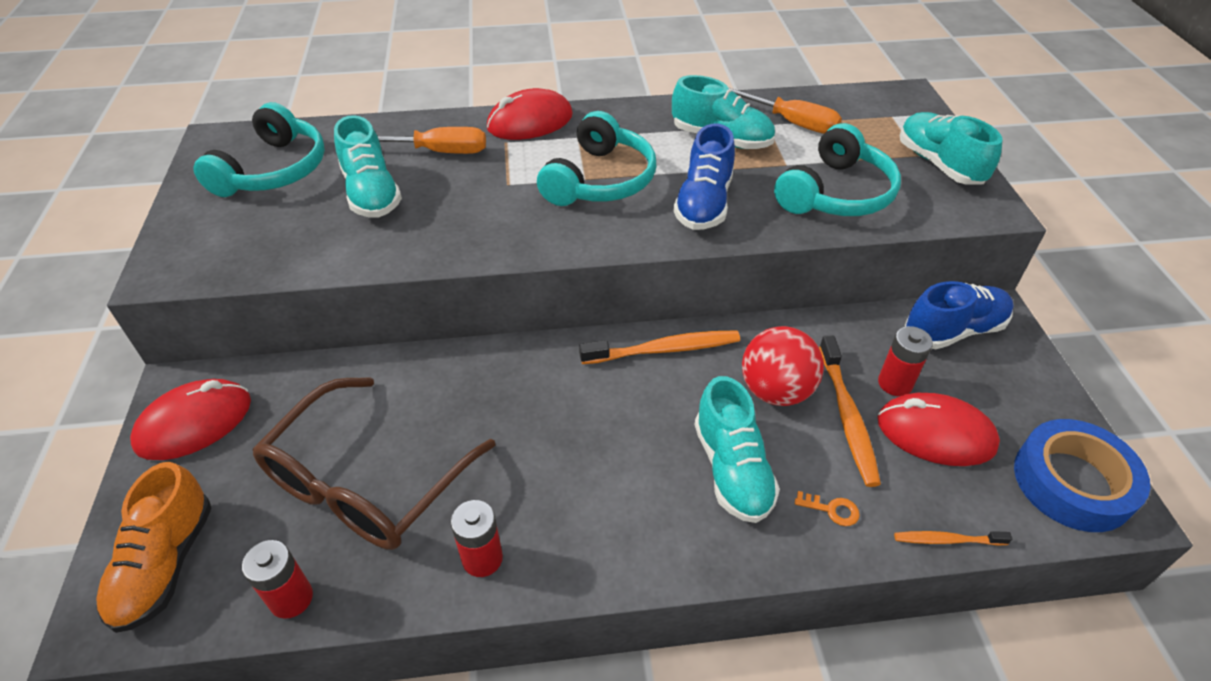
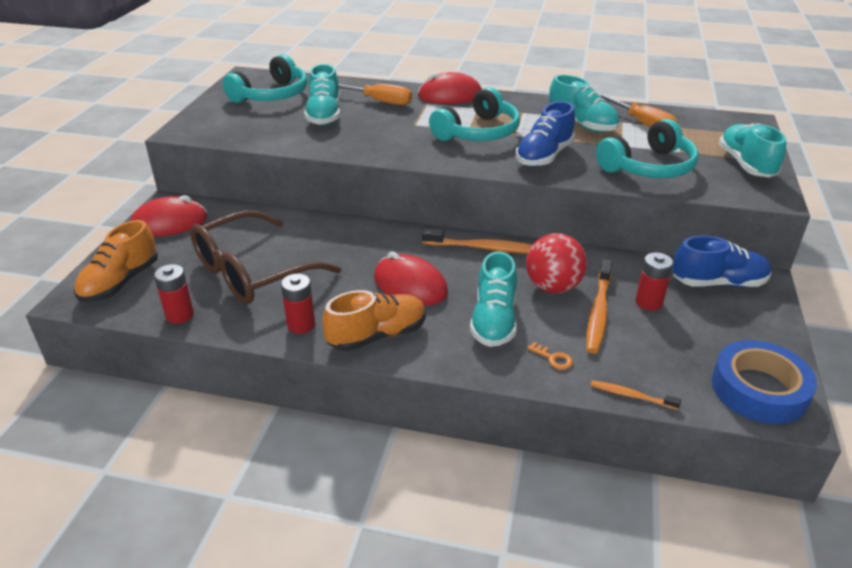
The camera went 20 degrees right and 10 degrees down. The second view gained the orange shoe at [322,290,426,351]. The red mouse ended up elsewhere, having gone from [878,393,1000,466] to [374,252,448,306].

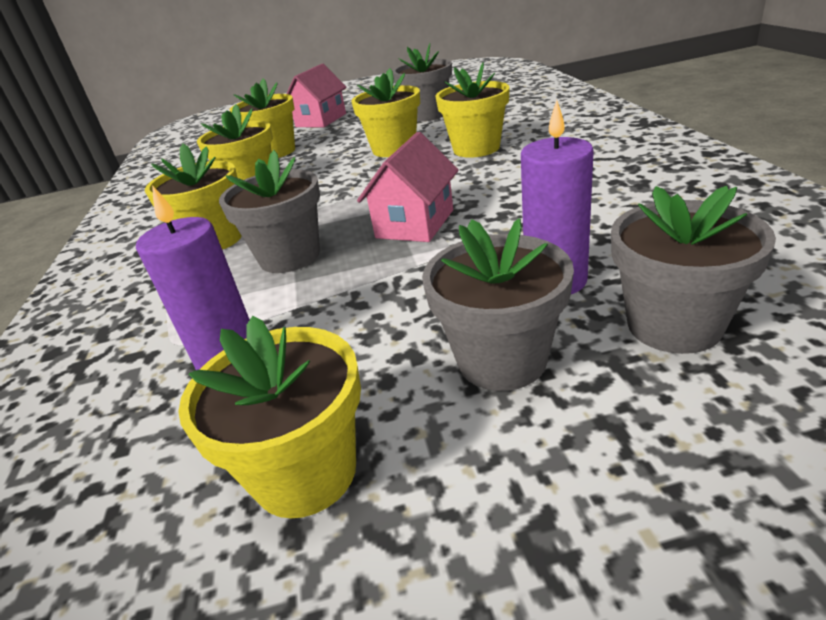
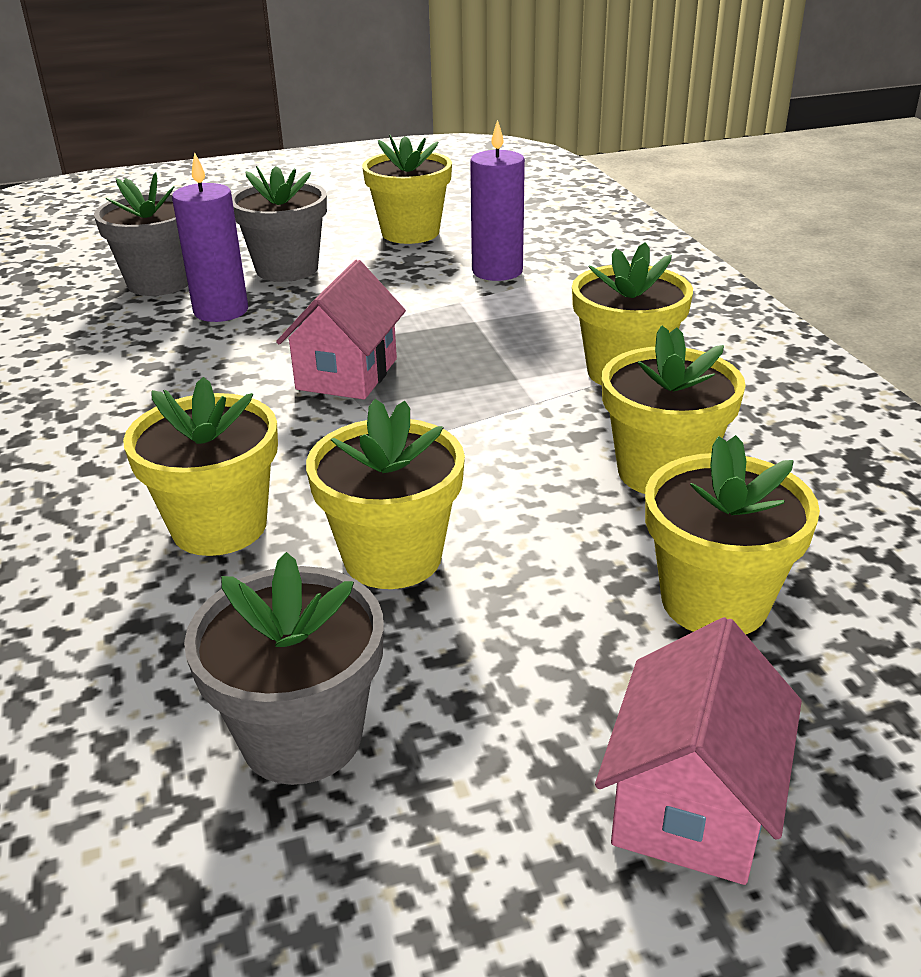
The camera went 170 degrees right and 0 degrees up. The second view lost the grey flower pot at [219,150,320,273].

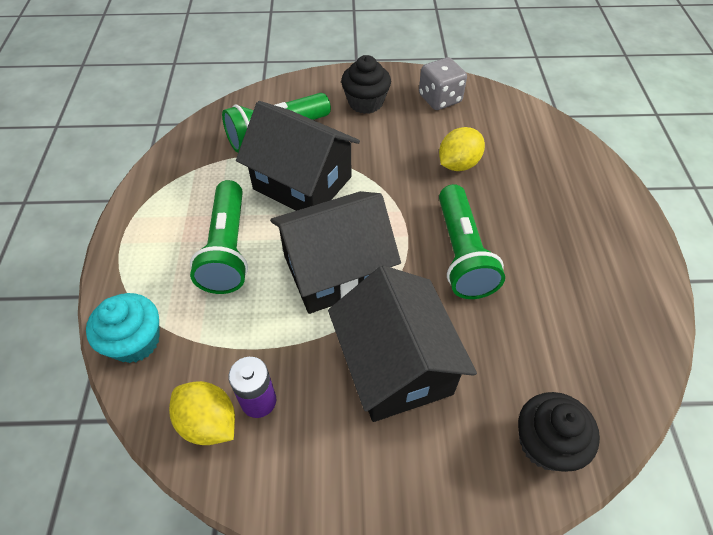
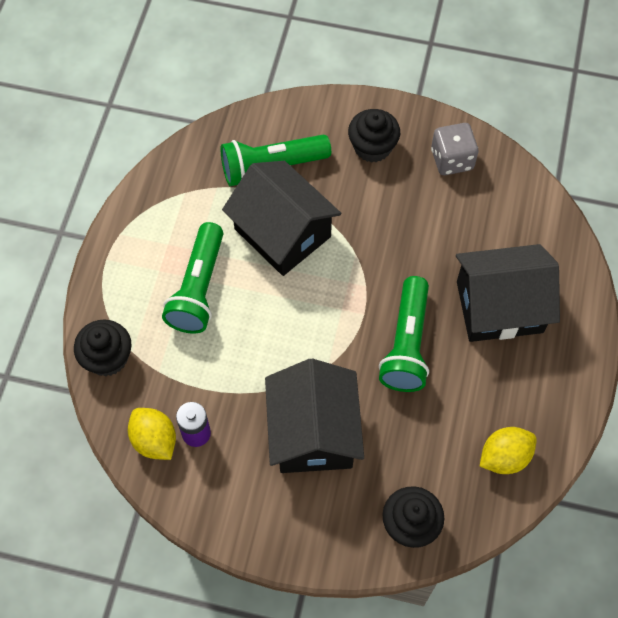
The camera went 15 degrees right and 10 degrees up. What was the turquoise cupcake at [86,293,160,363] turned into the black cupcake at [74,319,131,376]. The black house ended up elsewhere, having gone from [270,191,401,314] to [456,244,560,342]. The yellow lemon ended up elsewhere, having gone from [439,127,485,171] to [480,427,537,474].

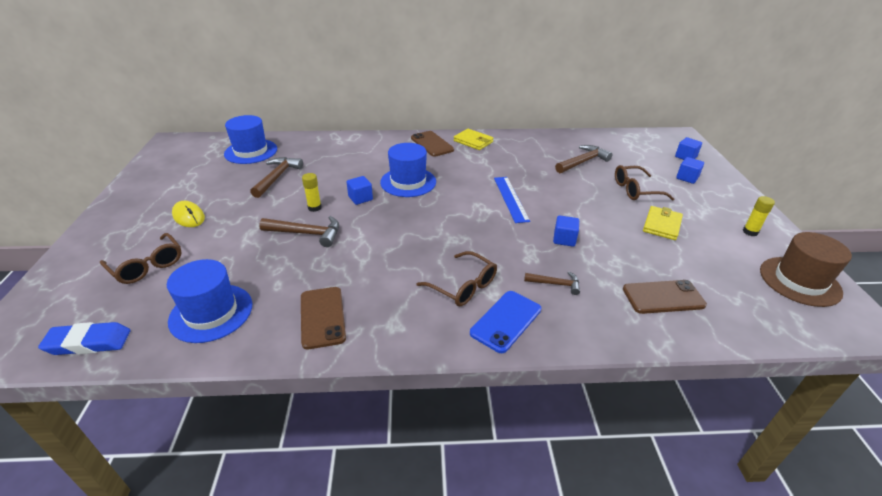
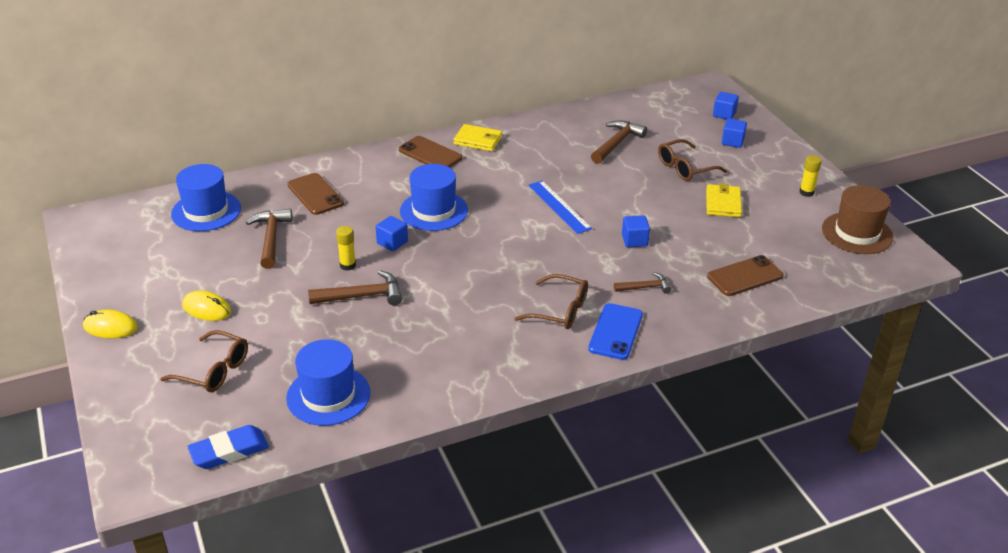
The camera went 20 degrees left and 0 degrees up. The second view gained the yellow mouse at [83,310,138,338]. The brown phone ended up elsewhere, having gone from [301,287,346,349] to [287,173,344,215].

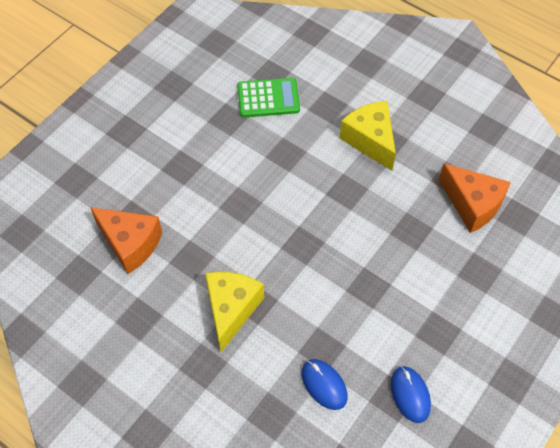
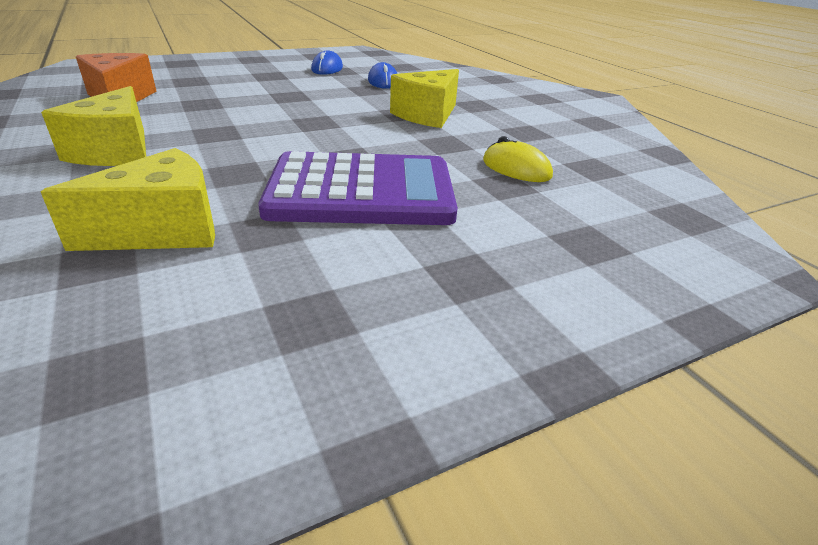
The camera went 155 degrees left and 25 degrees down. Where the green calculator stood at [238,78,300,118], the yellow cheese came to stand at [41,148,215,251]. The second view gained the purple calculator at [258,151,458,225]. Where the orange cheese stood at [90,207,162,274], the yellow mouse came to stand at [483,136,553,182].

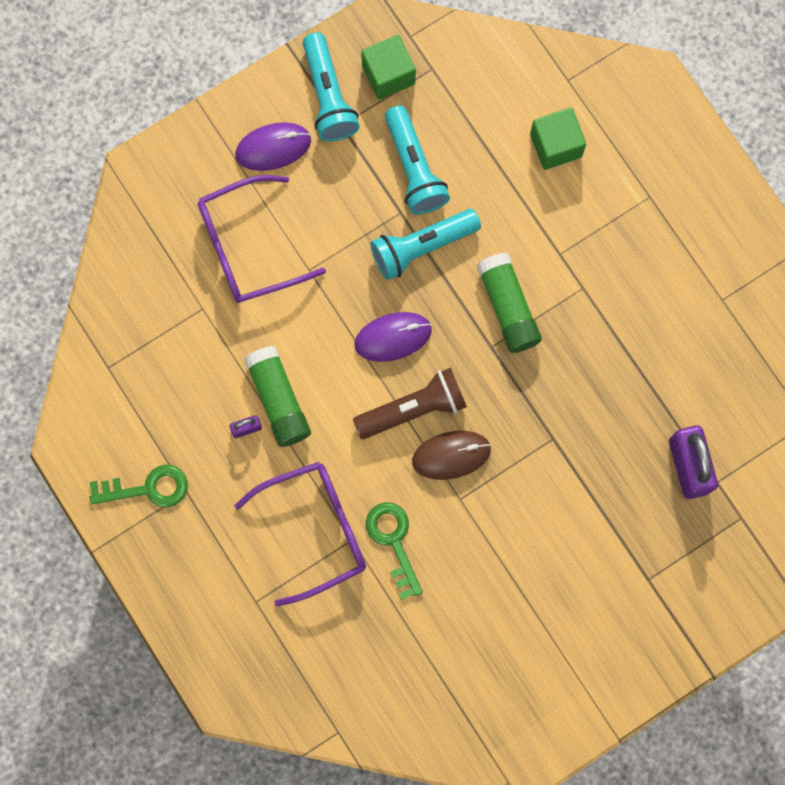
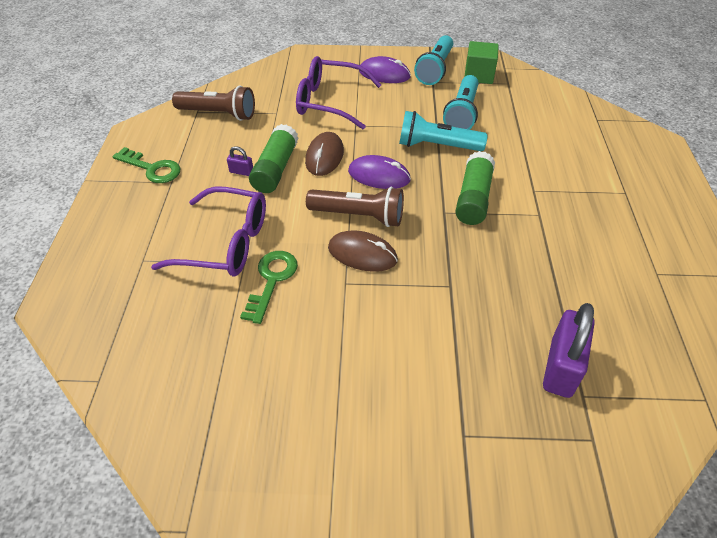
The camera went 35 degrees right and 30 degrees down. The second view gained the brown flashlight at [172,86,255,121]. The second view gained the brown mouse at [305,132,344,176]. The second view lost the green cube at [530,107,586,170].

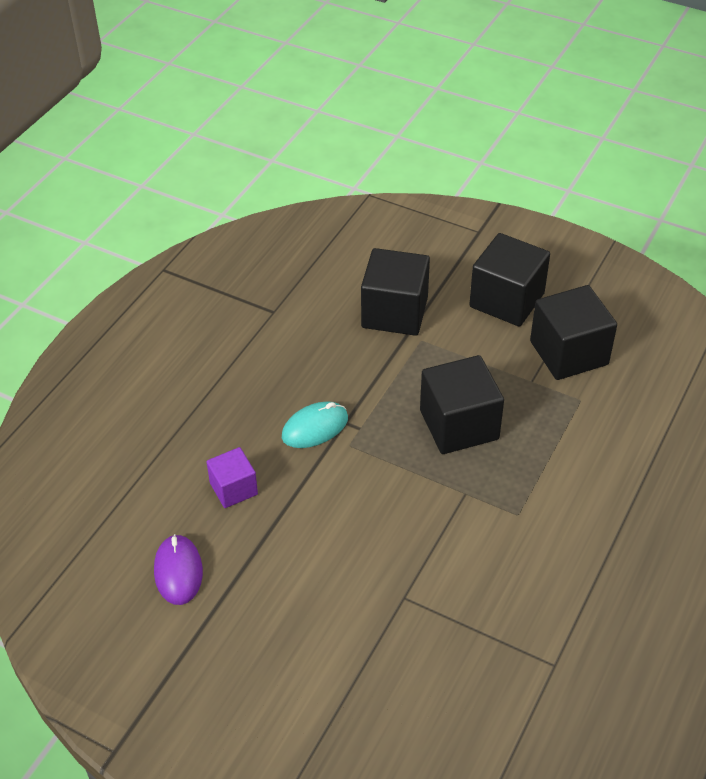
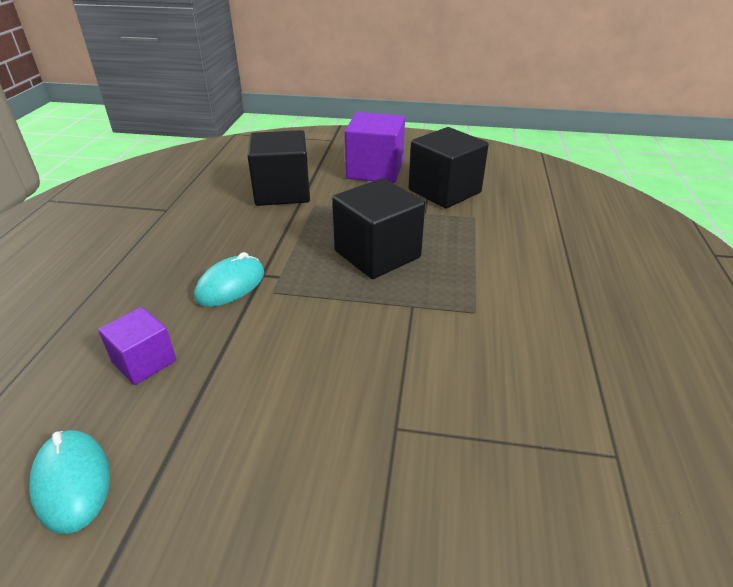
The camera went 20 degrees left and 10 degrees down. What was the purple mouse at [154,534,203,605] turned into the turquoise mouse at [29,430,110,534]. What was the black cube at [469,233,550,327] turned into the purple cube at [345,112,405,183].

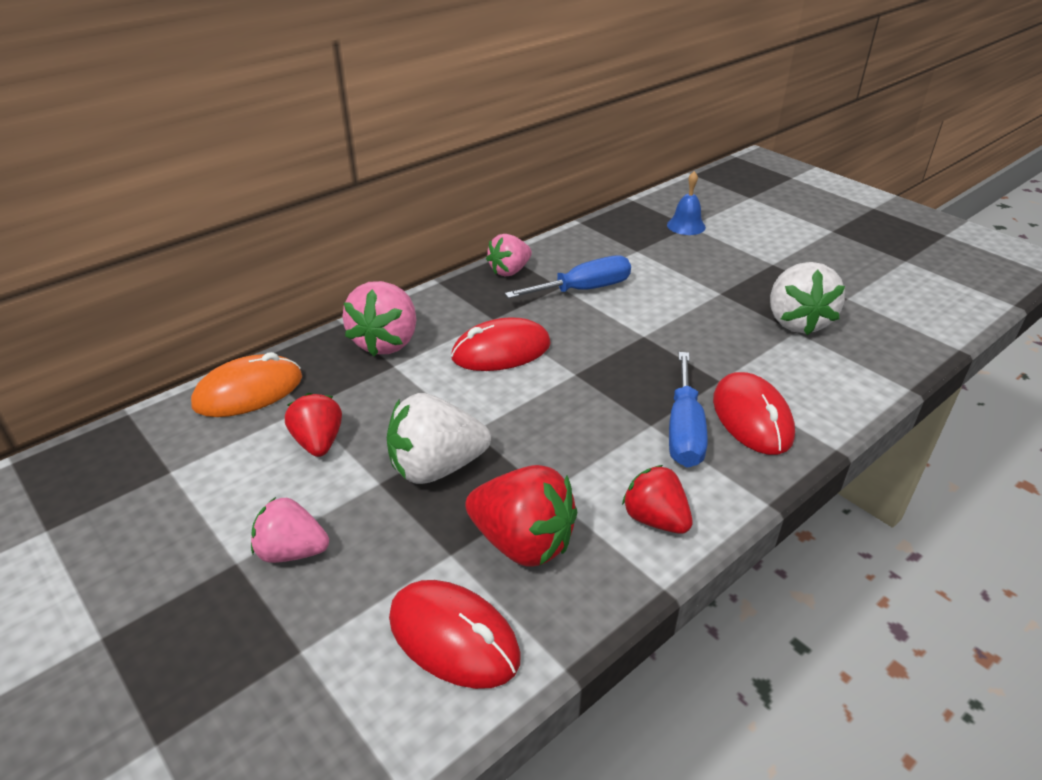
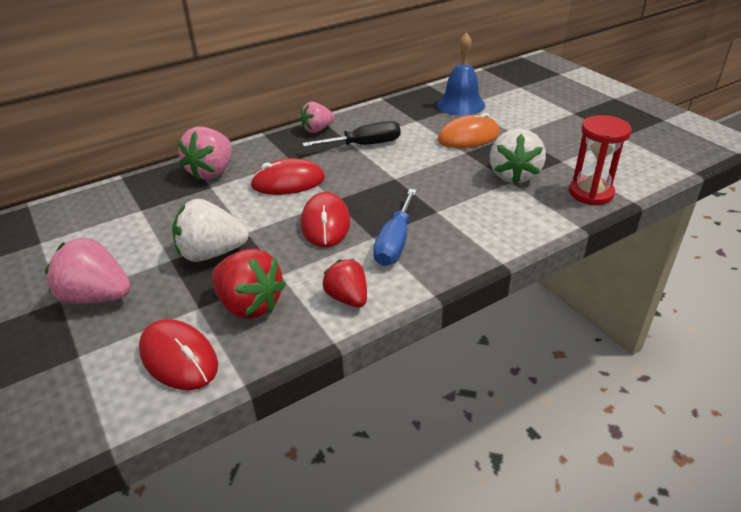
The camera went 10 degrees right and 0 degrees up. The size of the pink strawberry at [251,497,329,563] changed by a factor of 1.53. The red mouse ended up elsewhere, having gone from [713,372,795,455] to [301,192,350,248]. What was the blue screwdriver at [505,255,631,299] turned into the black screwdriver at [302,121,401,147]. The size of the blue bell at [667,171,706,235] changed by a factor of 1.65. The orange mouse ended up elsewhere, having gone from [191,352,302,417] to [438,113,500,148]. The second view gained the red hourglass at [569,115,632,205]. The second view lost the red strawberry at [285,393,342,457].

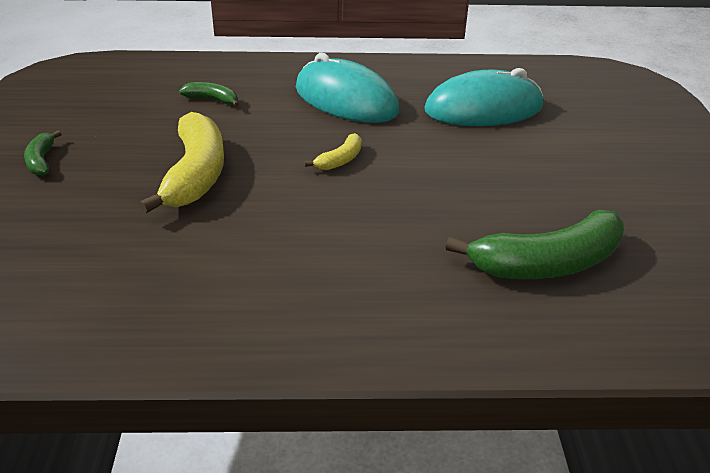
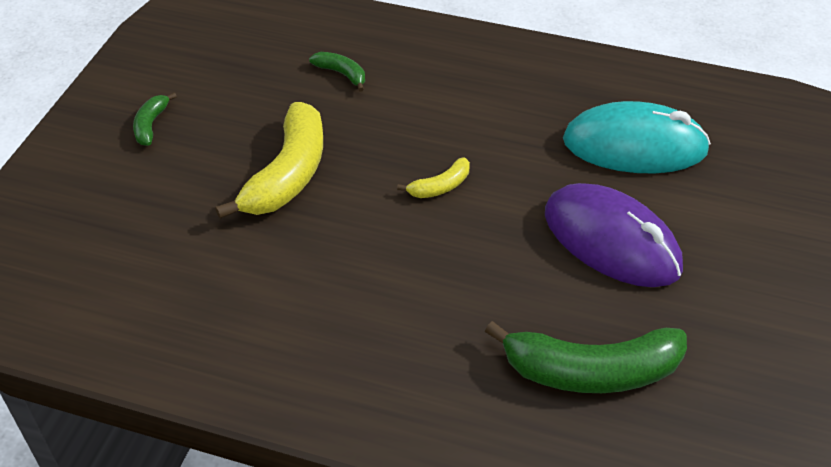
The camera went 20 degrees right and 10 degrees up. The second view gained the purple mouse at [545,183,683,287]. The second view lost the turquoise mouse at [296,53,399,123].

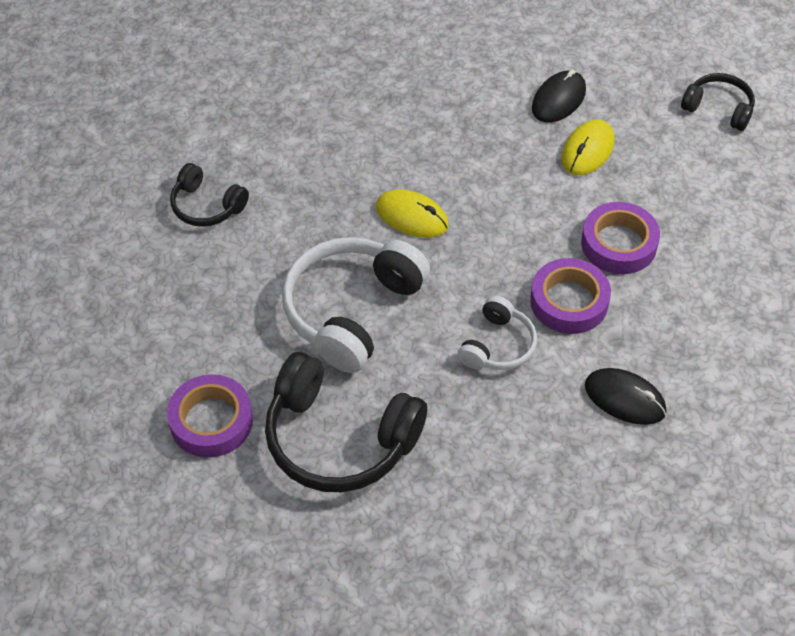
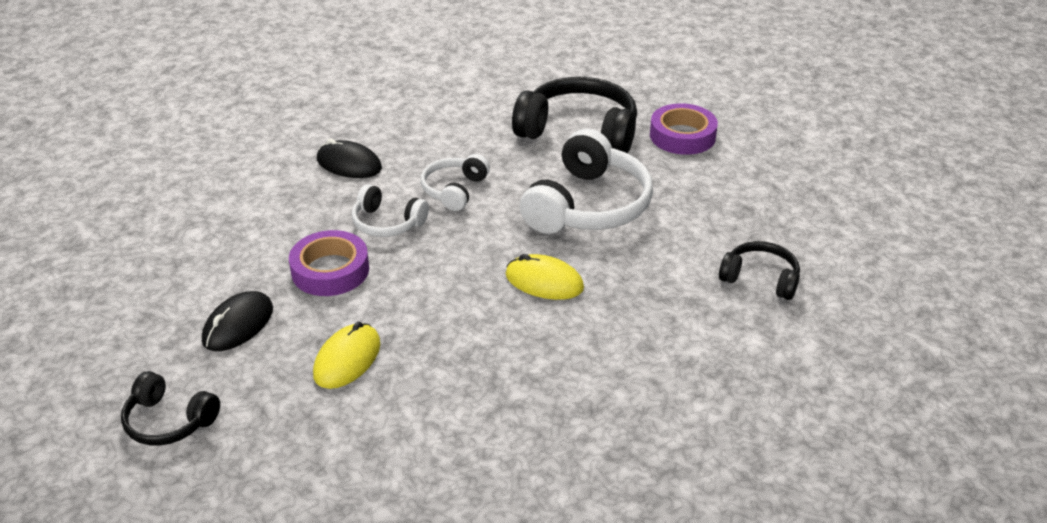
The camera went 175 degrees right and 15 degrees down. The black mouse ended up elsewhere, having gone from [532,70,586,123] to [202,291,273,351]. Where the purple tape stood at [530,258,611,334], the white headphones came to stand at [352,184,429,237].

